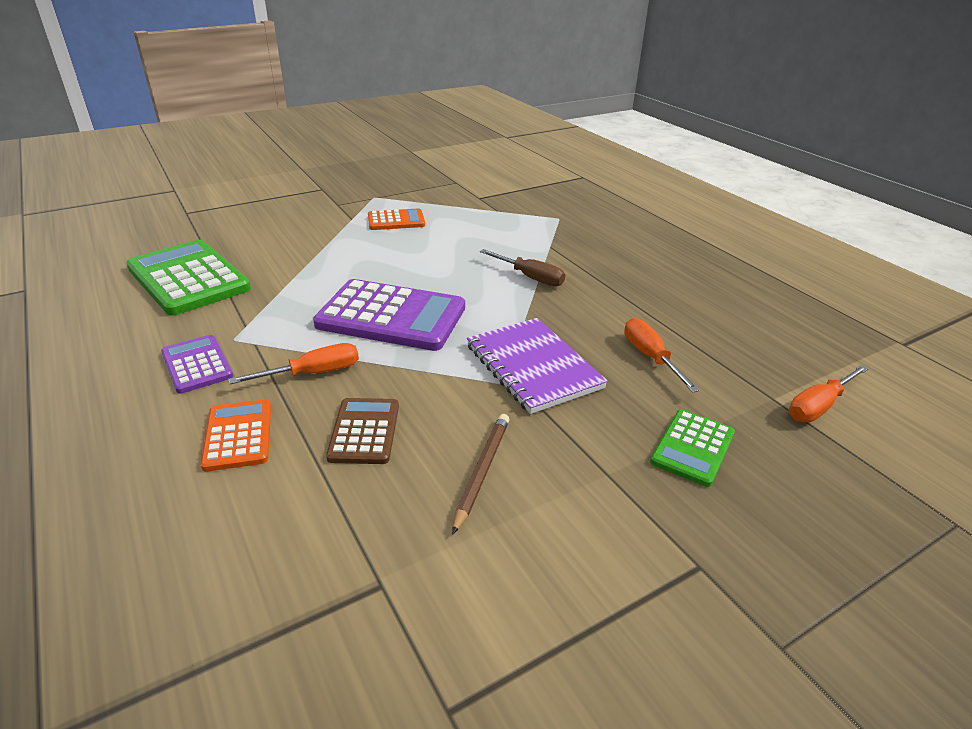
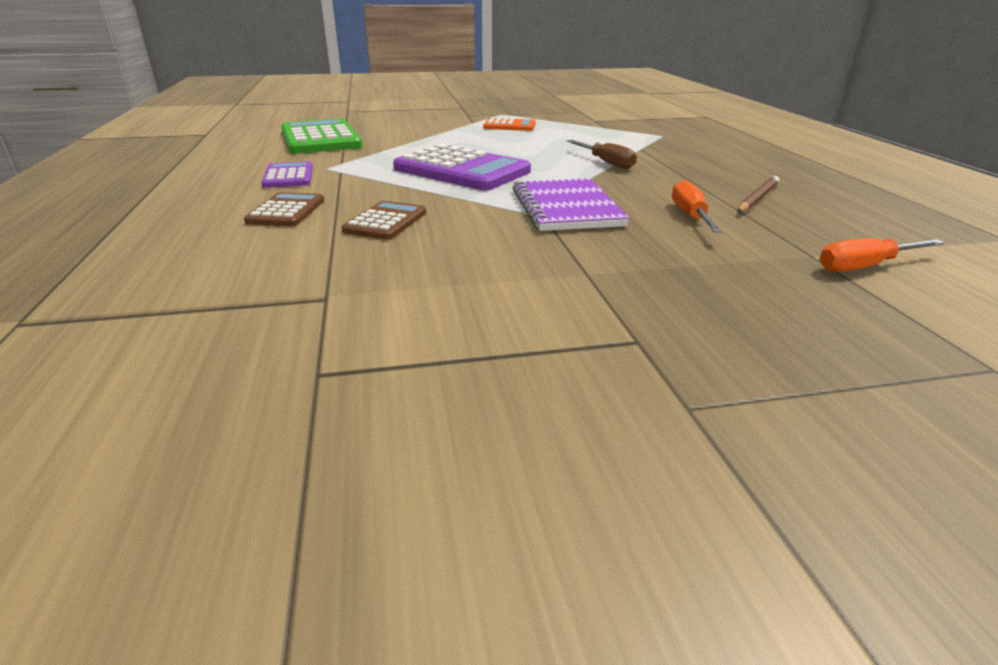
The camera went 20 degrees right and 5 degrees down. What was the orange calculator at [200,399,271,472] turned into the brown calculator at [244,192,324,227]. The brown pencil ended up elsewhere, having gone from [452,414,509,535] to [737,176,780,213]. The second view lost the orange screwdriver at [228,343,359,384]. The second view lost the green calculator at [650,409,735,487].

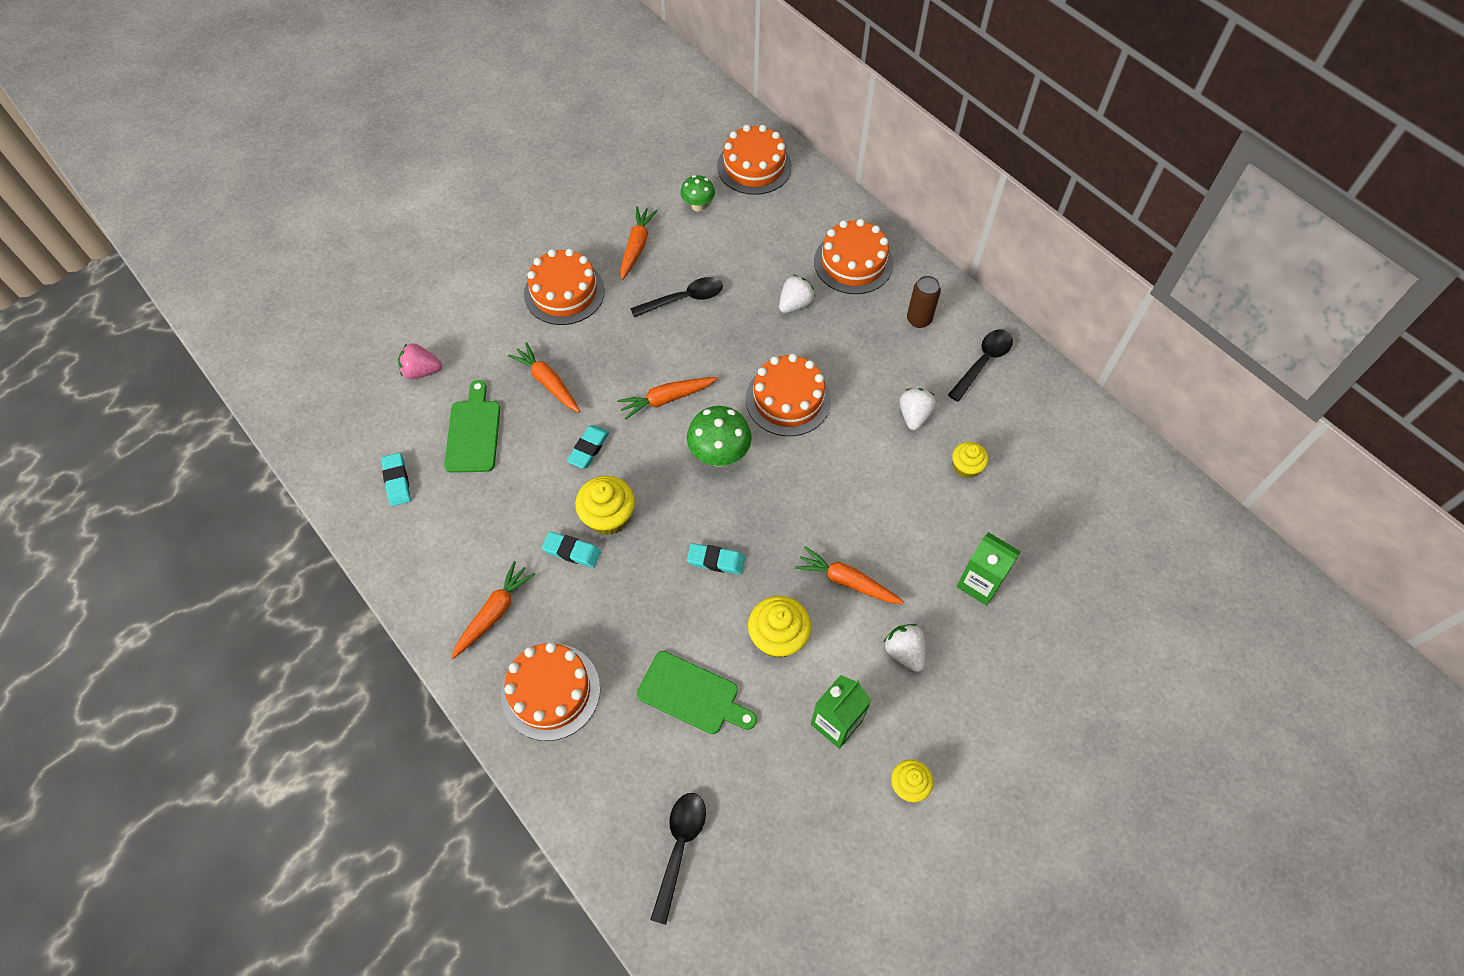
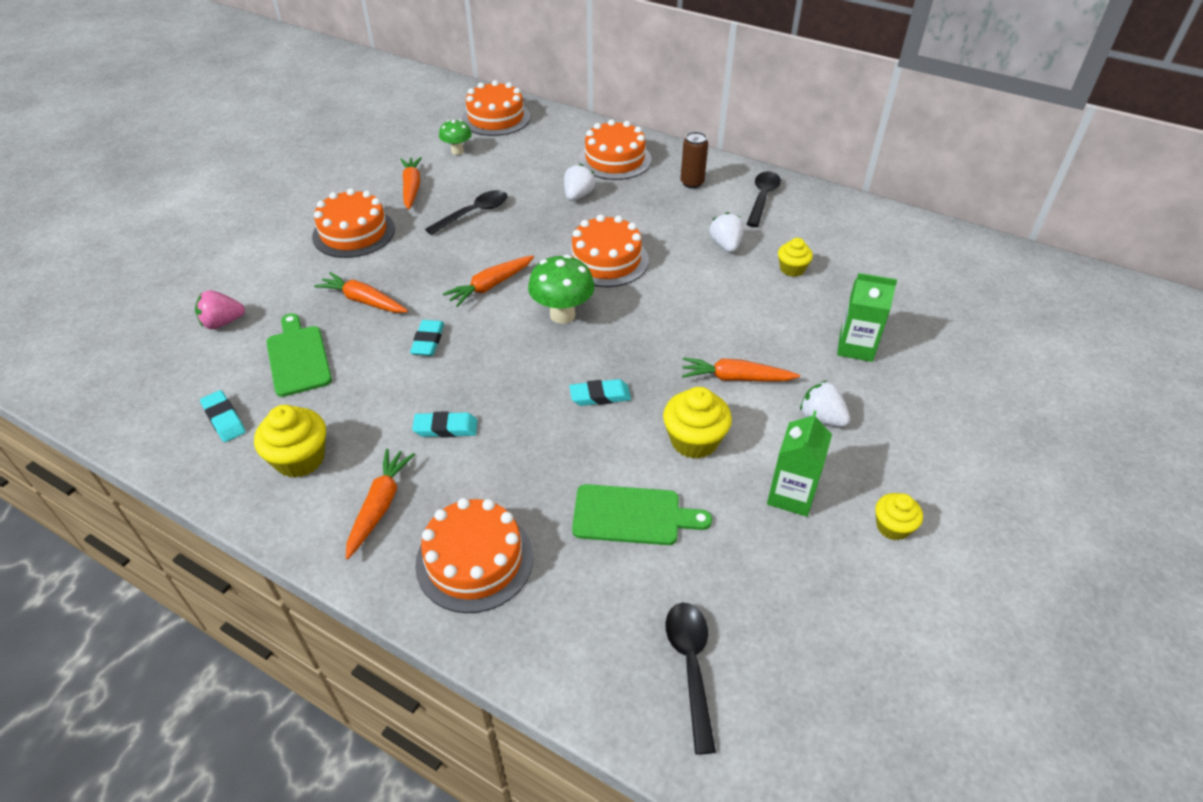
The camera went 20 degrees left and 15 degrees down. The yellow cupcake ended up elsewhere, having gone from [575,476,635,535] to [254,405,326,478].

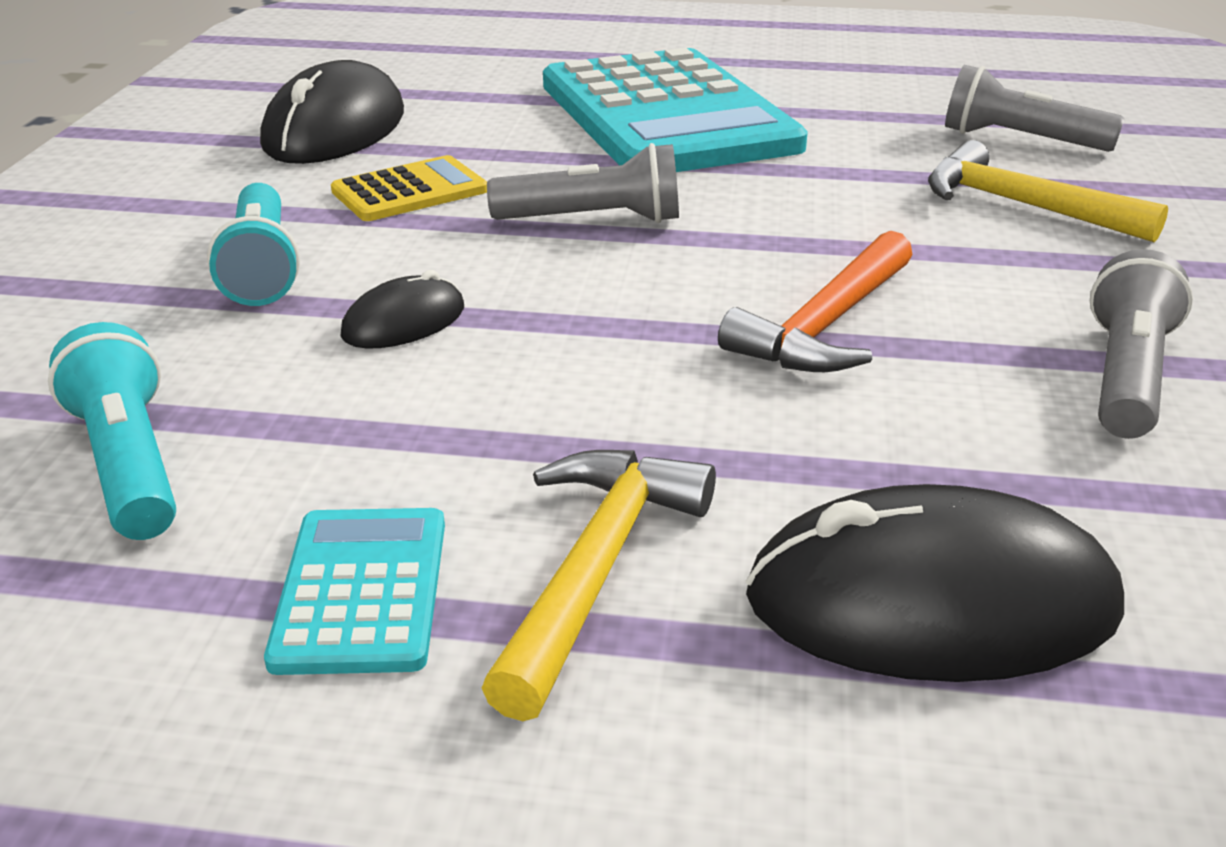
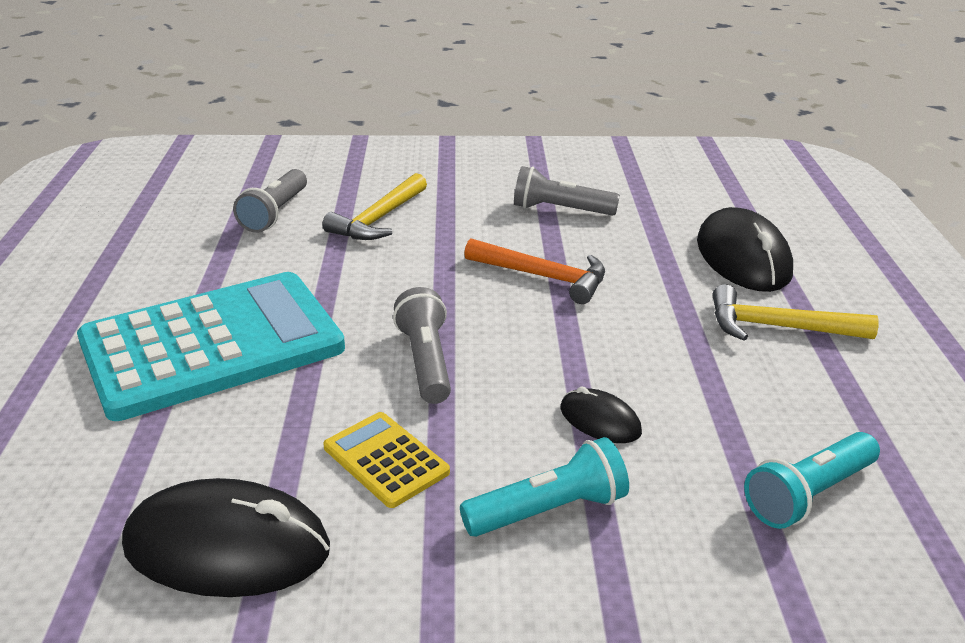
The camera went 100 degrees left and 0 degrees up. The second view lost the turquoise calculator at [264,508,445,675].

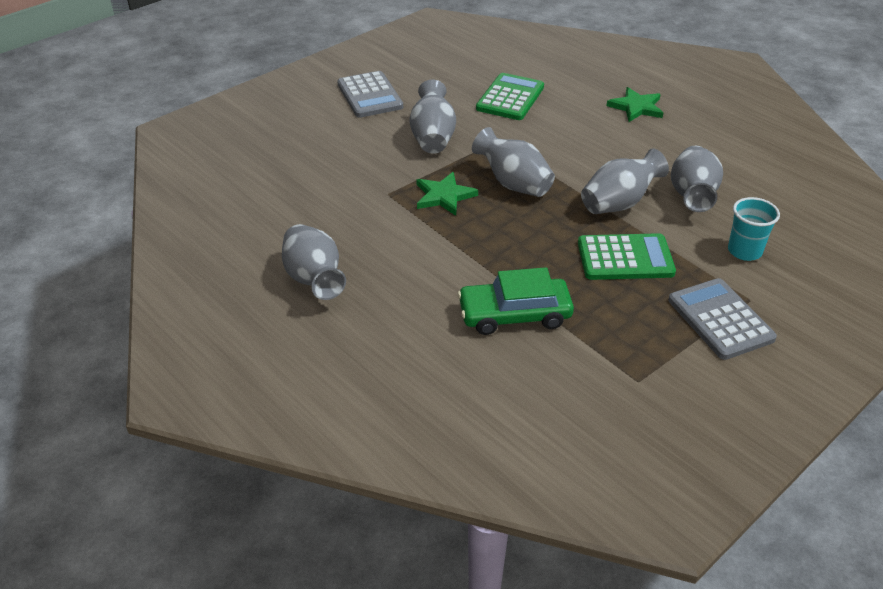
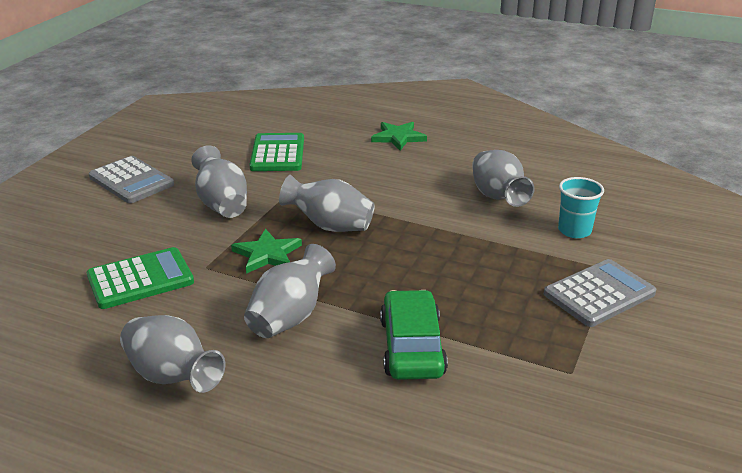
The camera went 25 degrees left and 10 degrees down. The green calculator ended up elsewhere, having gone from [578,233,676,280] to [87,247,194,309]. The grey vase ended up elsewhere, having gone from [581,148,669,214] to [244,244,336,338]. The green car at [457,267,574,335] ended up facing another way, 120 degrees clockwise from before. The grey calculator at [668,278,777,360] ended up facing another way, 105 degrees clockwise from before.

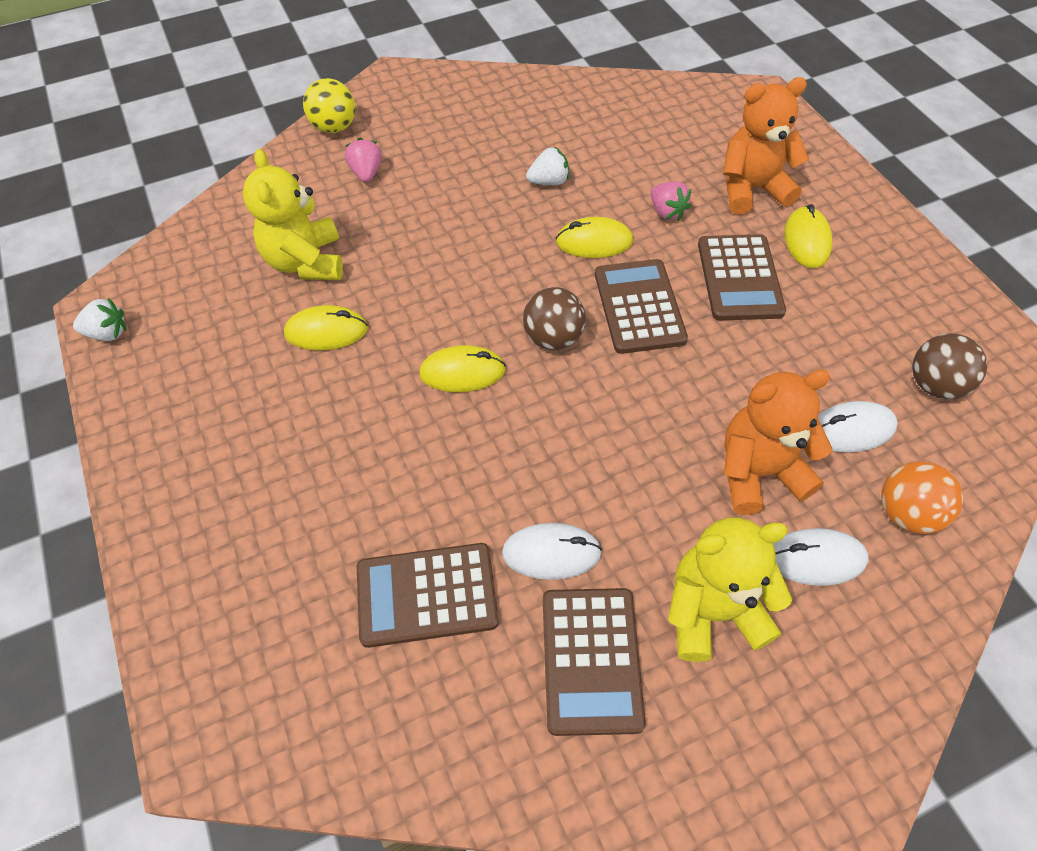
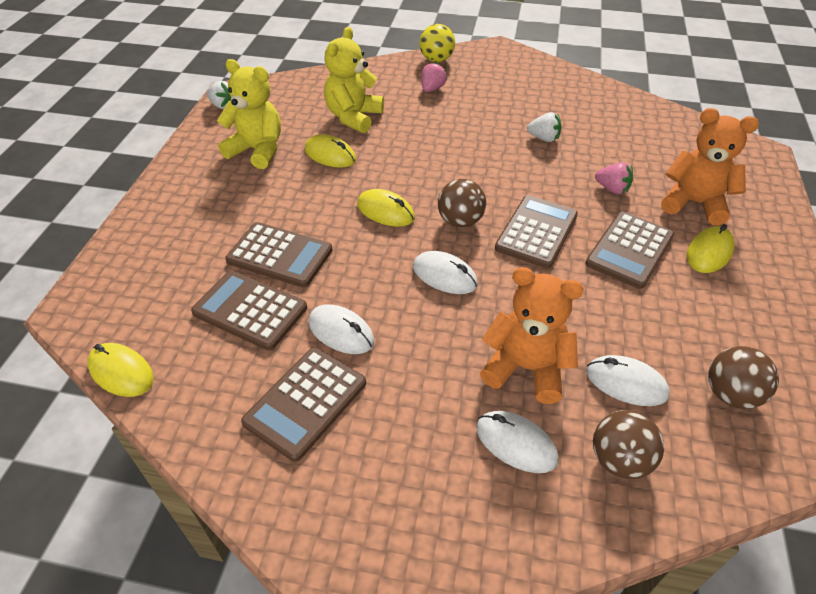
The camera went 35 degrees right and 10 degrees down. The yellow mouse ended up elsewhere, having gone from [556,217,633,258] to [87,343,154,397]. The yellow teddy bear ended up elsewhere, having gone from [668,517,792,662] to [217,59,281,169]. The second view gained the brown calculator at [225,222,332,288]. The second view gained the white mouse at [413,251,478,294]. What was the orange ball at [881,461,963,534] turned into the brown ball at [593,410,664,479]. The pink strawberry at [651,181,691,221] ended up facing another way, 60 degrees counterclockwise from before.

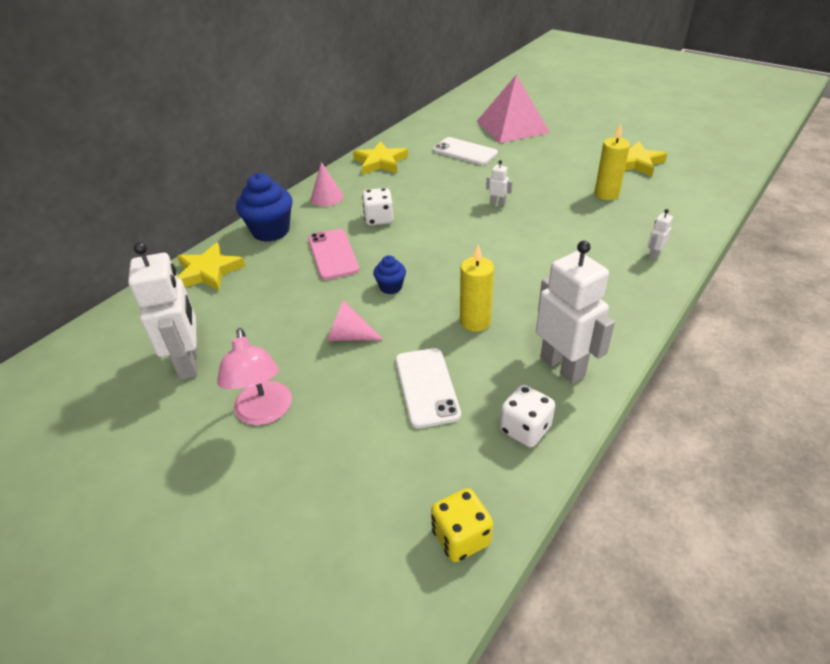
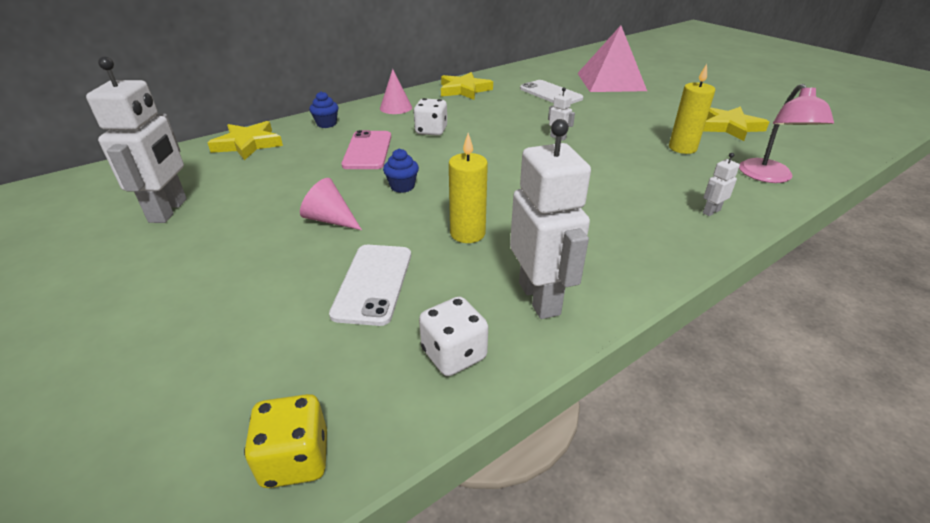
The camera went 15 degrees right and 5 degrees down. The size of the blue cupcake at [236,173,292,242] changed by a factor of 0.53. The pink lamp ended up elsewhere, having gone from [217,328,292,425] to [739,84,834,183].

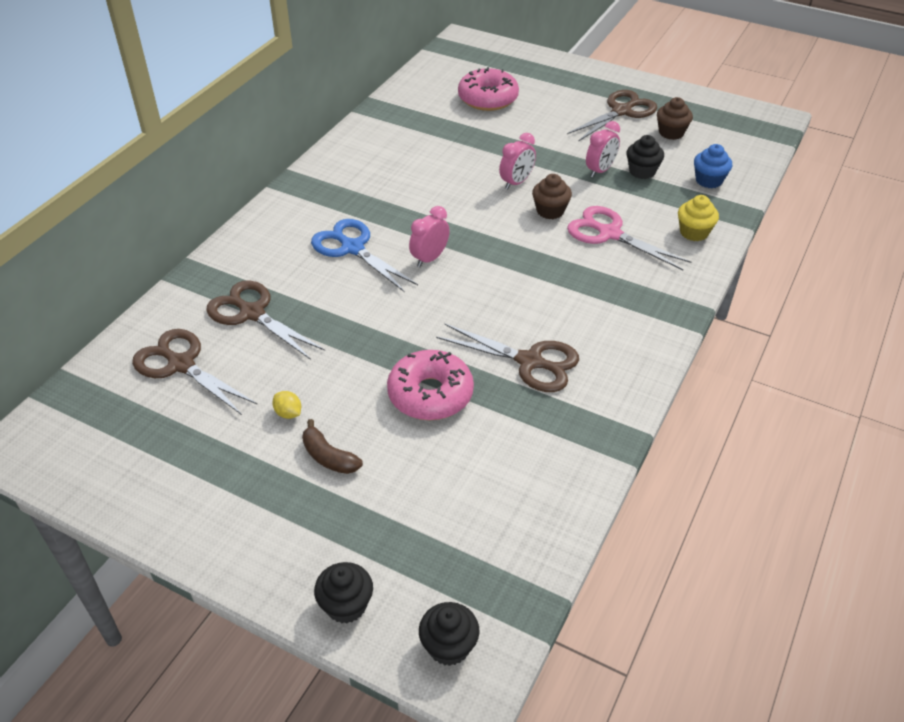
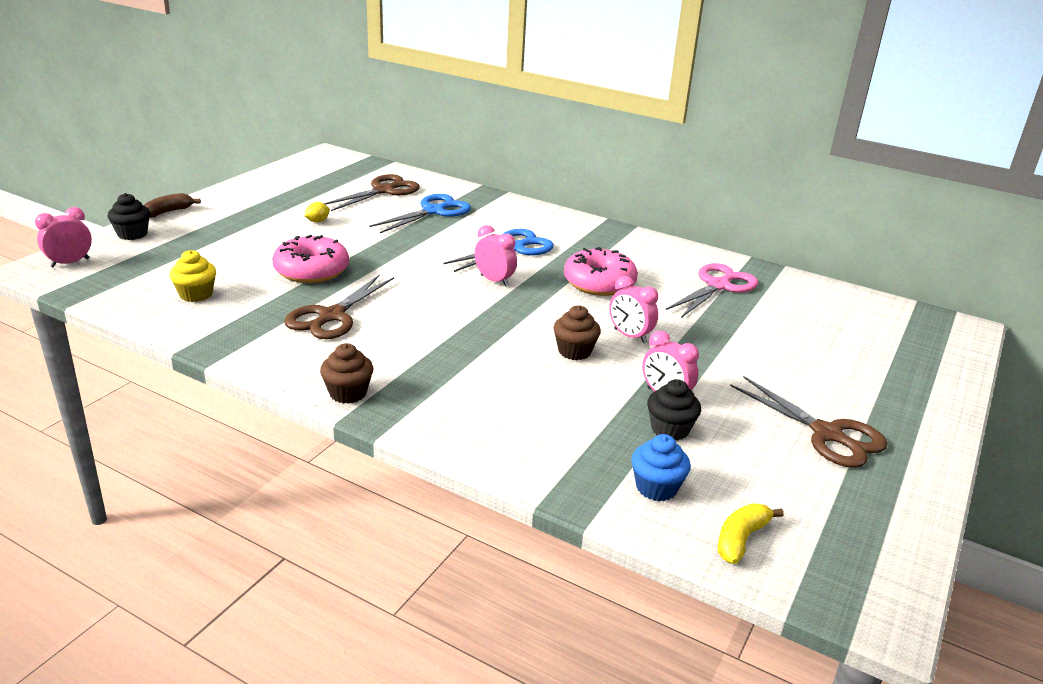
The camera went 90 degrees right and 15 degrees down. Where the black cupcake stood at [419,602,480,666], the pink clock came to stand at [35,207,92,268]. The brown banana ended up elsewhere, having gone from [302,419,363,474] to [144,193,201,218]. The yellow cupcake ended up elsewhere, having gone from [678,195,719,241] to [169,250,216,302]. The brown cupcake ended up elsewhere, having gone from [657,97,693,140] to [320,343,373,404]. What was the brown scissors at [206,280,325,360] turned into the blue scissors at [370,194,471,233]. The pink donut ended up elsewhere, having gone from [458,67,519,111] to [564,247,638,296]. The pink scissors ended up elsewhere, having gone from [567,206,691,270] to [666,263,758,318]. The second view gained the yellow banana at [718,504,784,564].

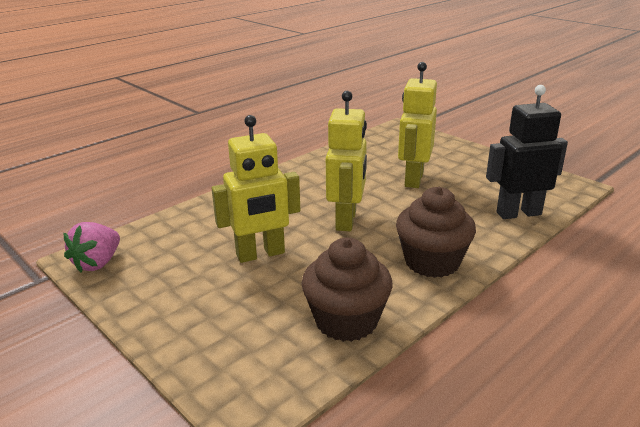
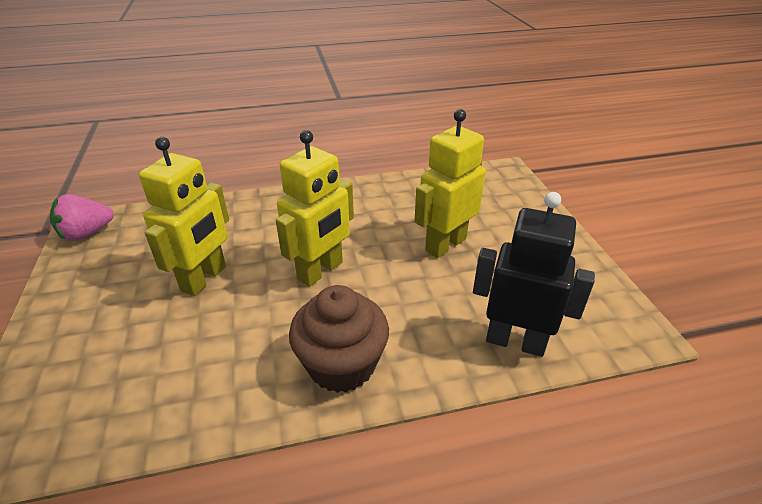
The camera went 30 degrees right and 10 degrees up. The yellow robot at [211,115,300,263] ended up facing another way, 75 degrees counterclockwise from before. The second view lost the brown cupcake at [301,238,393,342].

